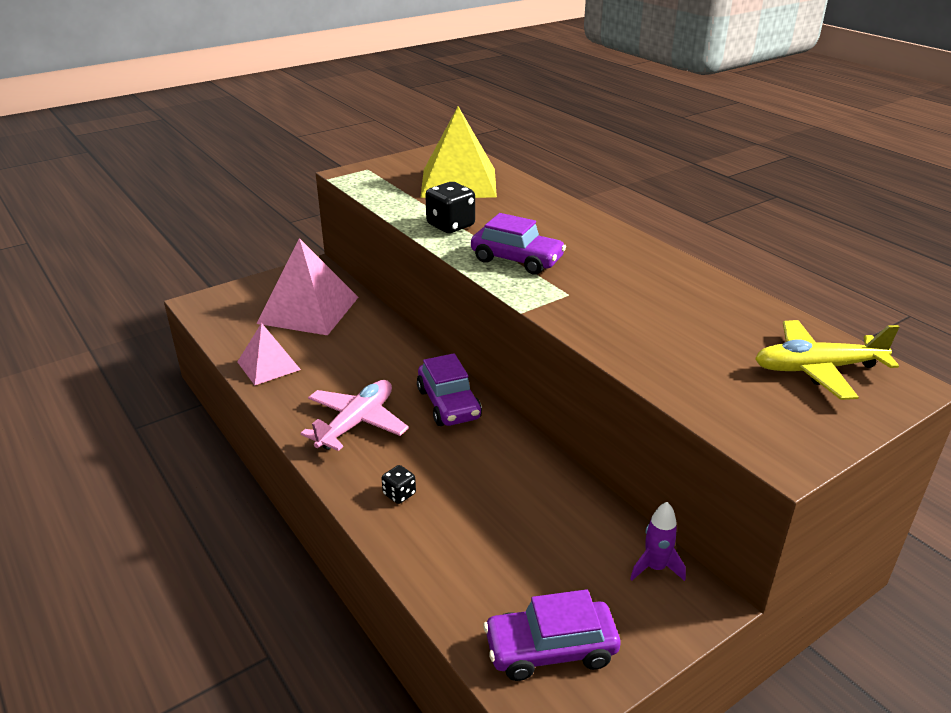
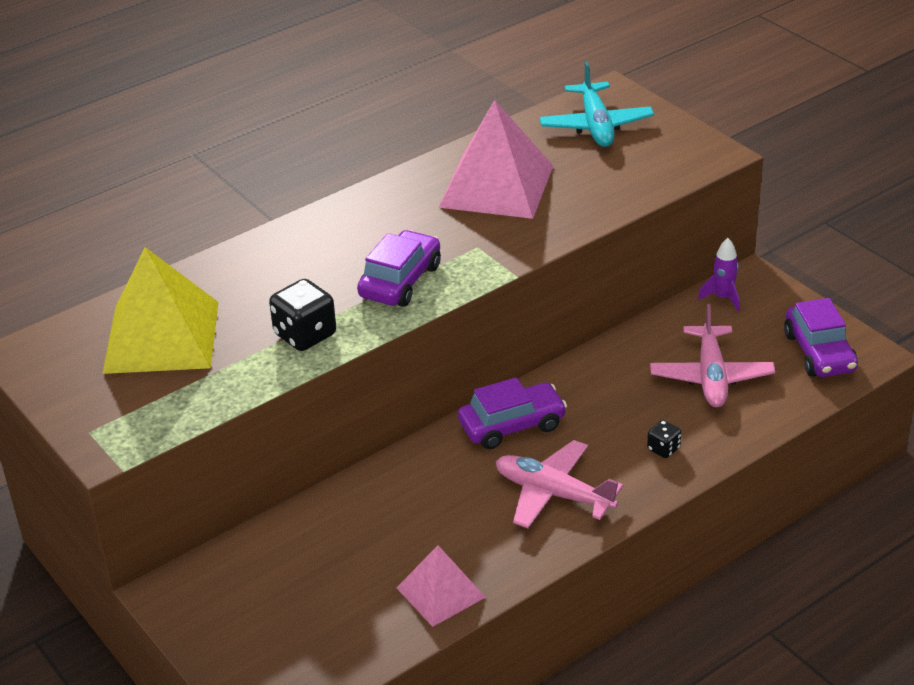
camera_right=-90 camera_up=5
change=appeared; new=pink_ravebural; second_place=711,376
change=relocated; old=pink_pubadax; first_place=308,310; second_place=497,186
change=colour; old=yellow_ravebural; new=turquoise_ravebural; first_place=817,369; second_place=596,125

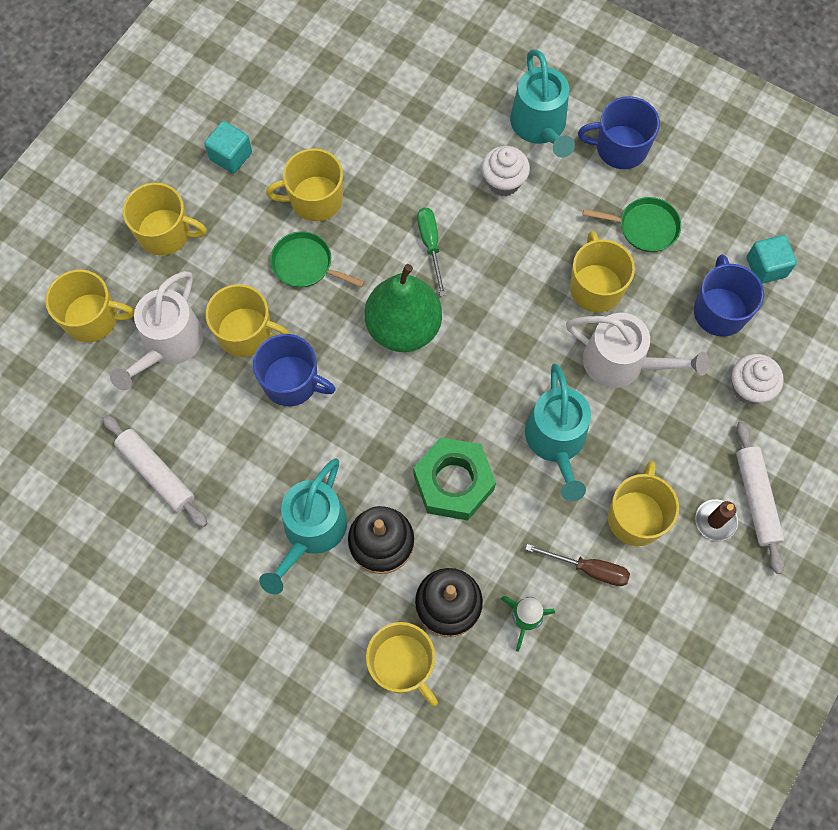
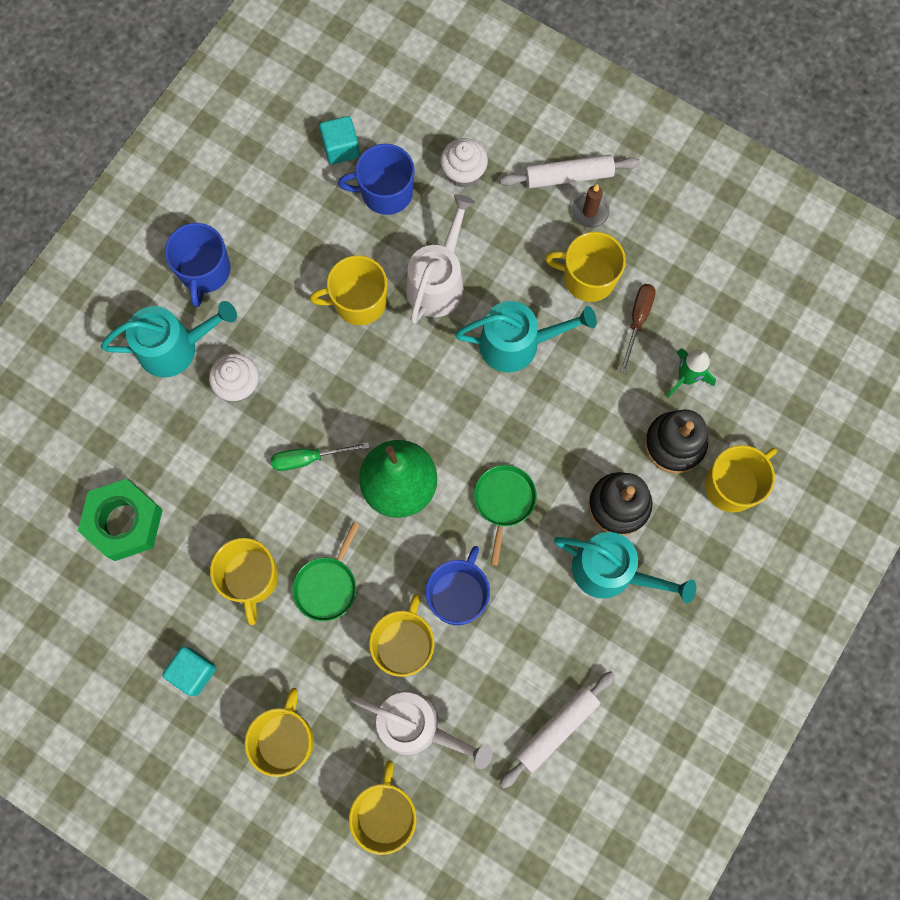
camera_right=-90 camera_up=5
change=relocated; old=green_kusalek; first_place=453,483; second_place=124,522
change=relocated; old=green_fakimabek; first_place=645,227; second_place=504,501

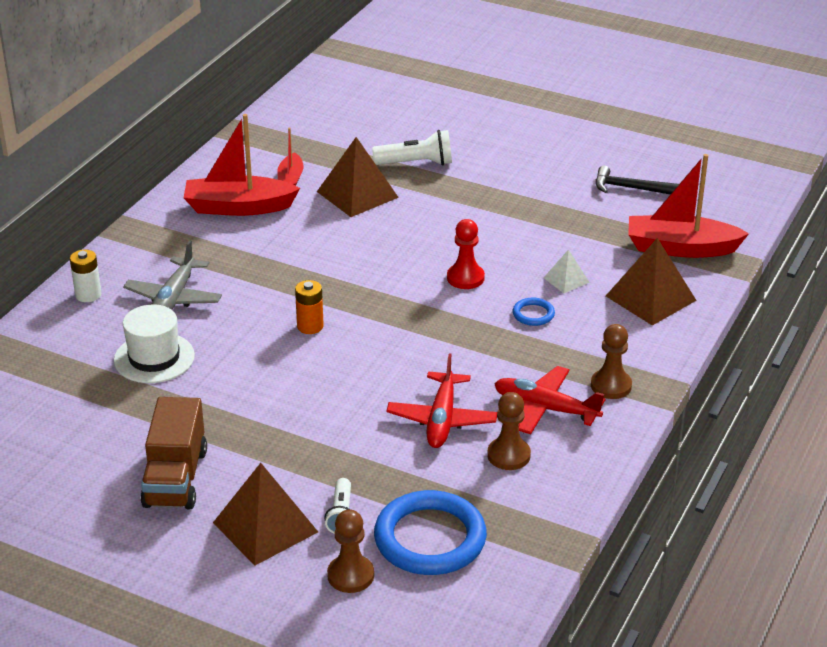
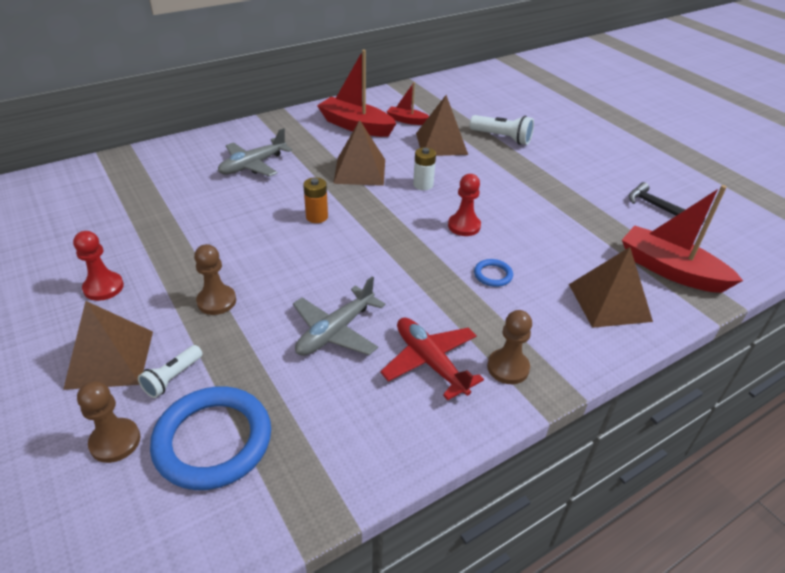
camera_right=30 camera_up=5
change=missing; old=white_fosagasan; first_place=154,358
change=missing; old=white_pubadax; first_place=566,280
change=appeared; new=brown_pubadax; second_place=360,171
change=relocated; old=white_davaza; first_place=88,295; second_place=423,185
change=relocated; old=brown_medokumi; first_place=508,455; second_place=216,301
change=exchanged; old=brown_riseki; new=red_medokumi; first_place=175,478; second_place=103,287
change=colour; old=red_ravebural; new=grey_ravebural; first_place=442,420; second_place=335,331
change=spun; old=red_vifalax; first_place=290,179; second_place=407,120; degrees=75

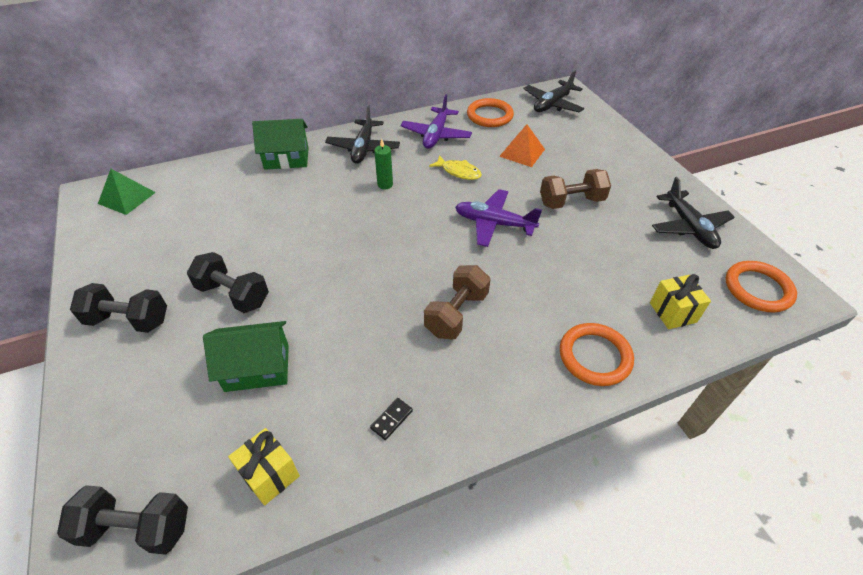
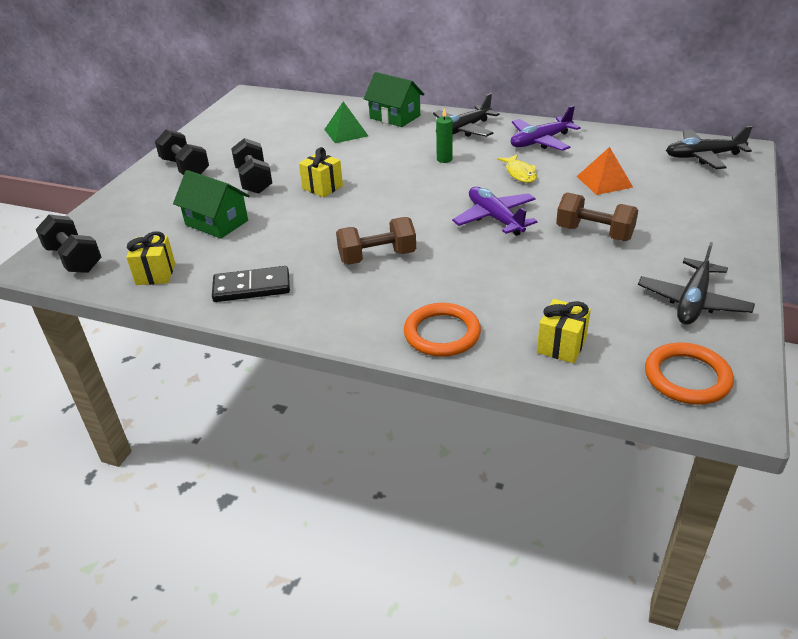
camera_right=45 camera_up=-10
change=missing; old=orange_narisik; first_place=489,116
change=appeared; new=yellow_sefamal; second_place=322,187
change=relocated; old=green_pubadax; first_place=126,198; second_place=346,132
change=size; old=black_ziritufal; first_place=391,419; second_place=252,287; factor=2.06

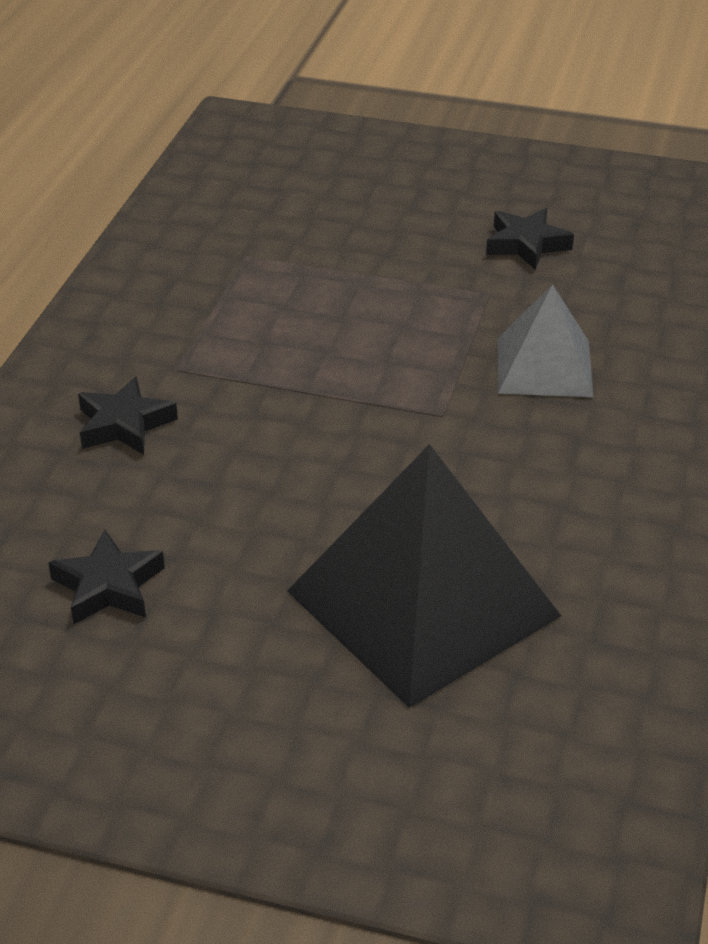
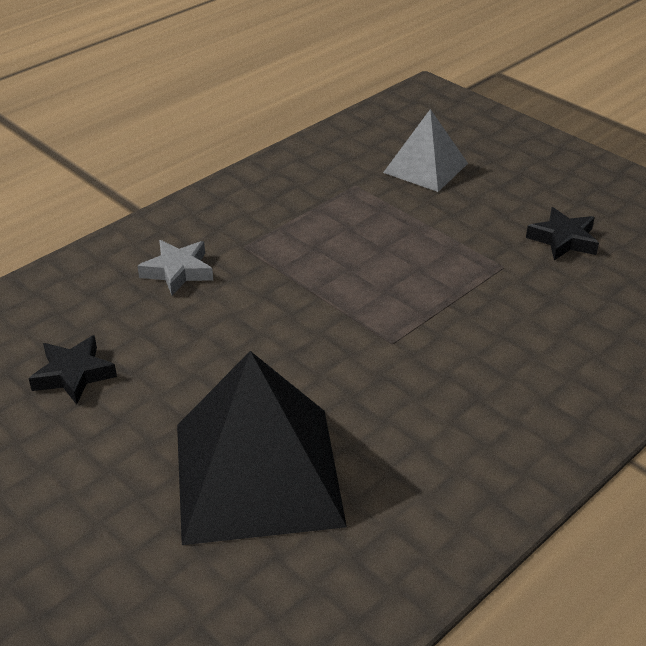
camera_right=30 camera_up=0
change=relocated; old=grey_pubadax; first_place=544,367; second_place=425,168
change=colour; old=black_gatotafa; new=grey_gatotafa; first_place=124,424; second_place=178,271

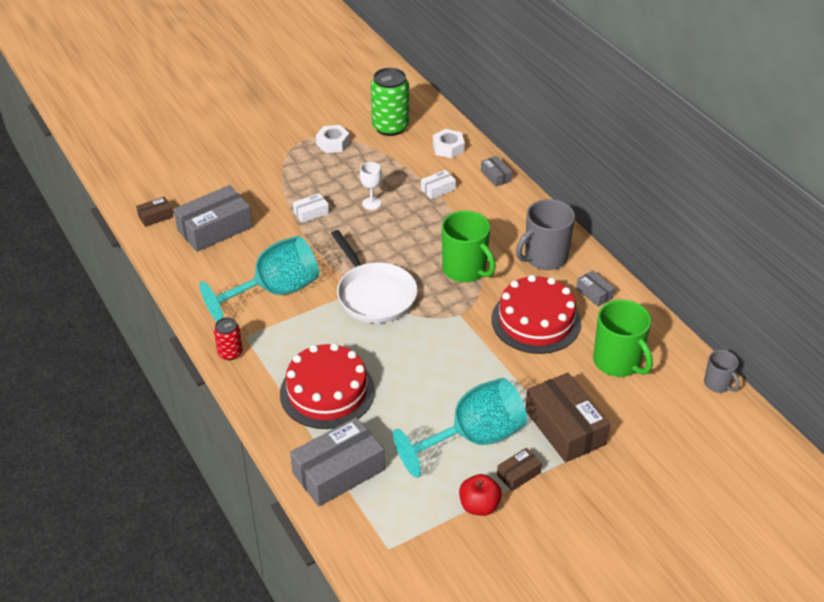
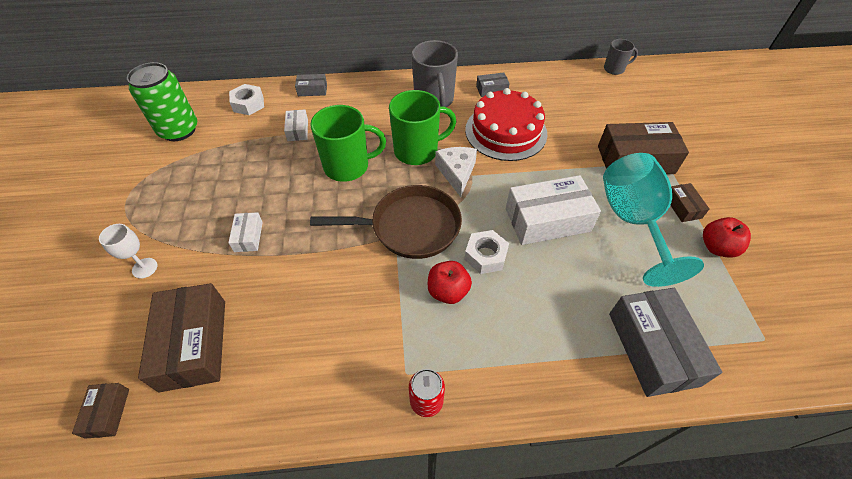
camera_right=-65 camera_up=10
change=missing; old=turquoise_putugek; first_place=275,291
change=missing; old=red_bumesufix; first_place=327,392
change=appeared; new=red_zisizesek; second_place=448,291
change=appeared; new=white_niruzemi; second_place=456,173
change=appeared; new=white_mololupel; second_place=547,220
change=relocated; old=white_kusalek; first_place=333,143; second_place=485,256
change=relocated; old=white_putugek; first_place=371,203; second_place=145,268
change=relocated; old=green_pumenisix; first_place=618,362; second_place=348,166
change=colour; old=grey_mololupel; new=brown_mololupel; first_place=215,228; second_place=194,344
change=colour; old=white_fakimabek; new=brown_fakimabek; first_place=374,294; second_place=409,227

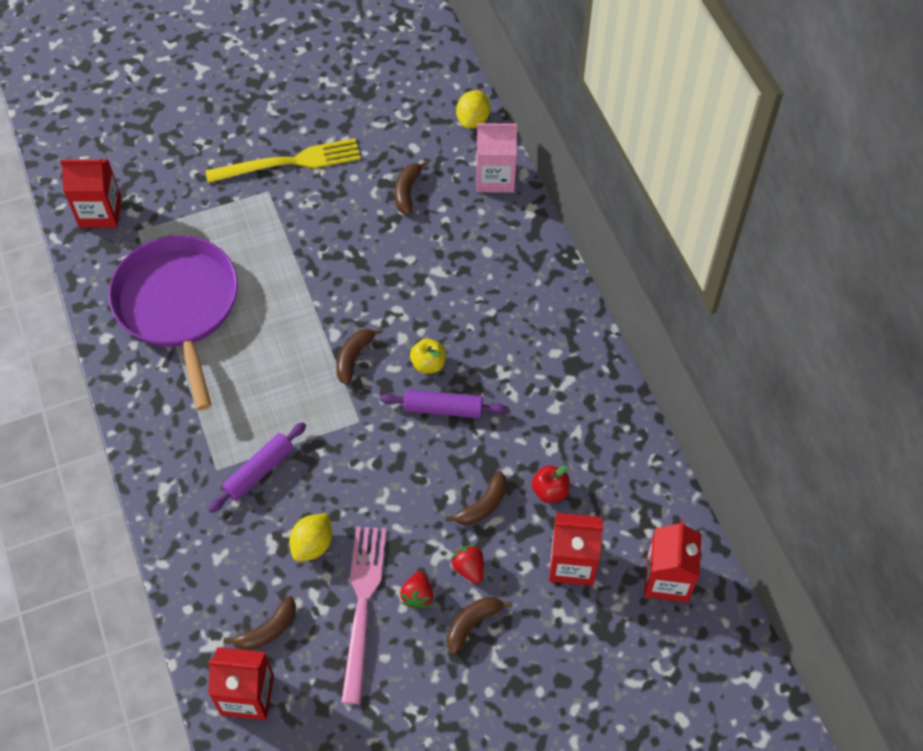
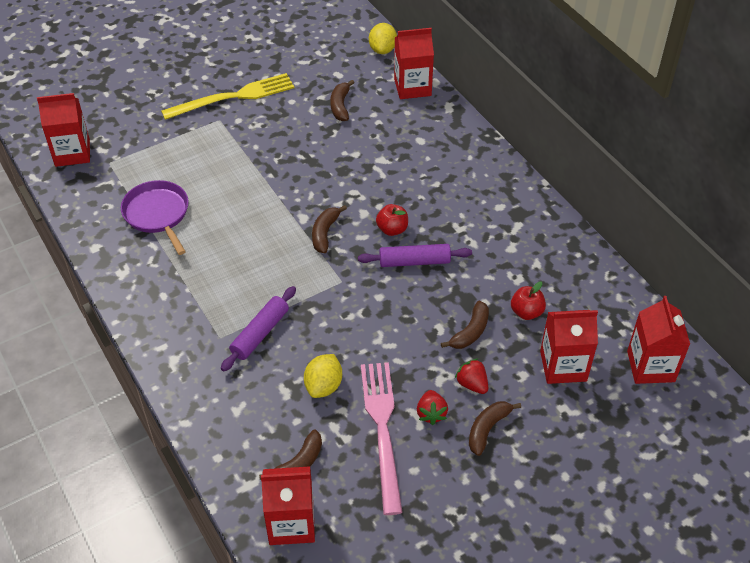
camera_right=-10 camera_up=-10
change=colour; old=yellow_zisizesek; new=red_zisizesek; first_place=428,364; second_place=392,229
change=colour; old=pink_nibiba; new=red_nibiba; first_place=495,177; second_place=412,87
change=size; old=purple_fakimabek; first_place=178,305; second_place=157,214; factor=0.58

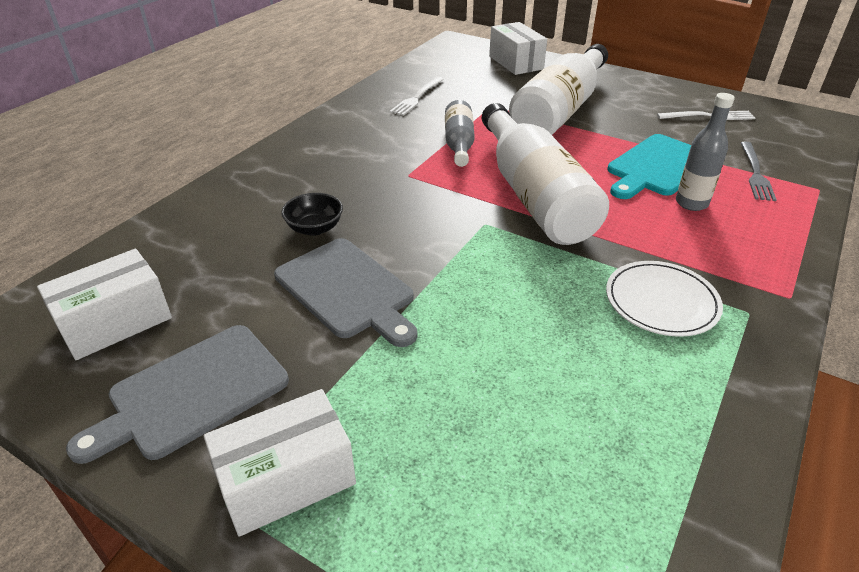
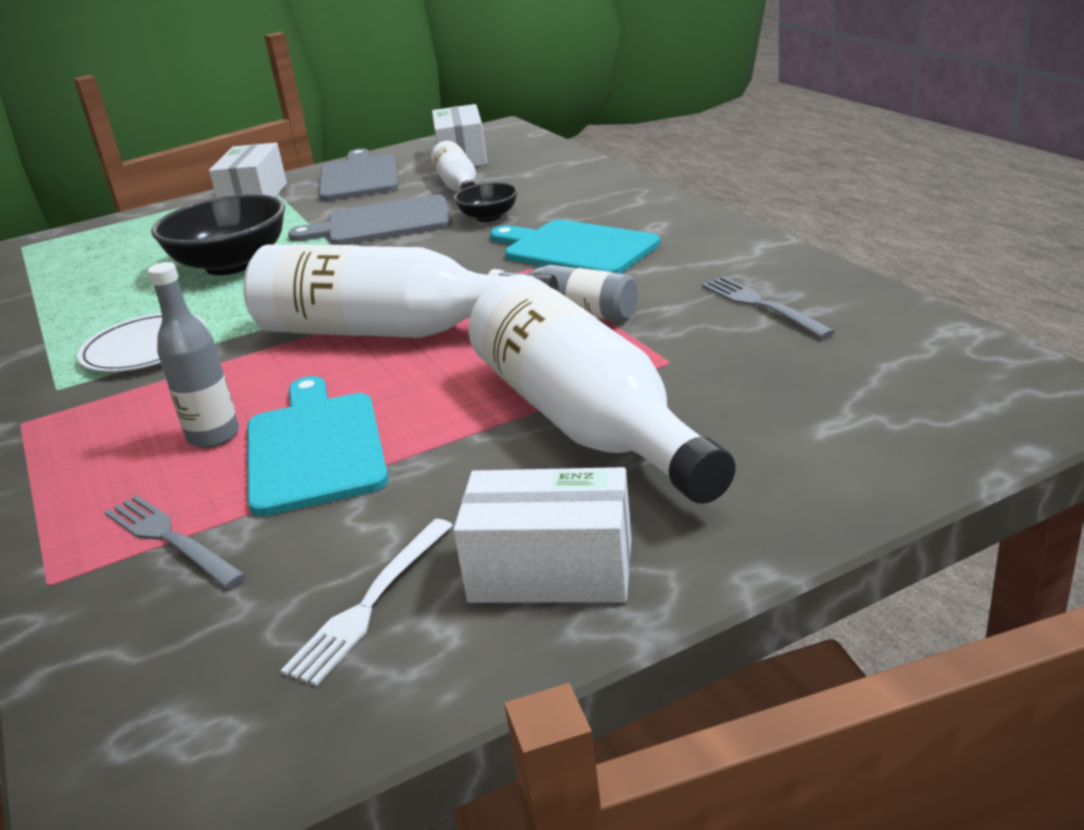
camera_right=125 camera_up=-10
change=appeared; new=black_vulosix; second_place=231,264
change=appeared; new=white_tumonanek; second_place=458,186
change=appeared; new=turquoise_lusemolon; second_place=575,249
change=relocated; old=white_mololupel; first_place=516,63; second_place=551,570
change=colour; old=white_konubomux; new=grey_konubomux; first_place=417,97; second_place=762,306

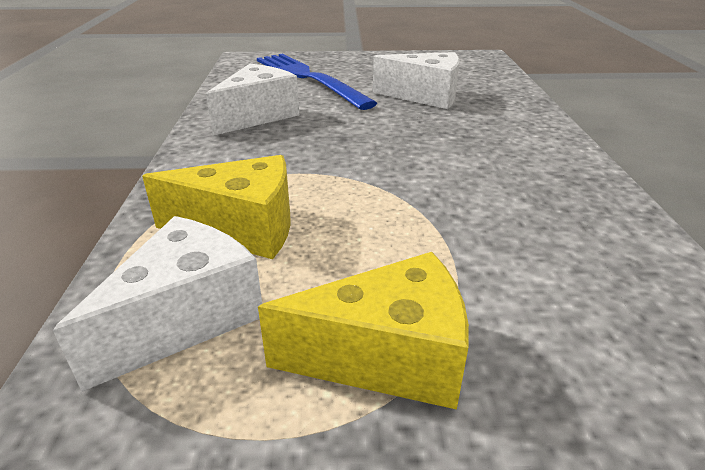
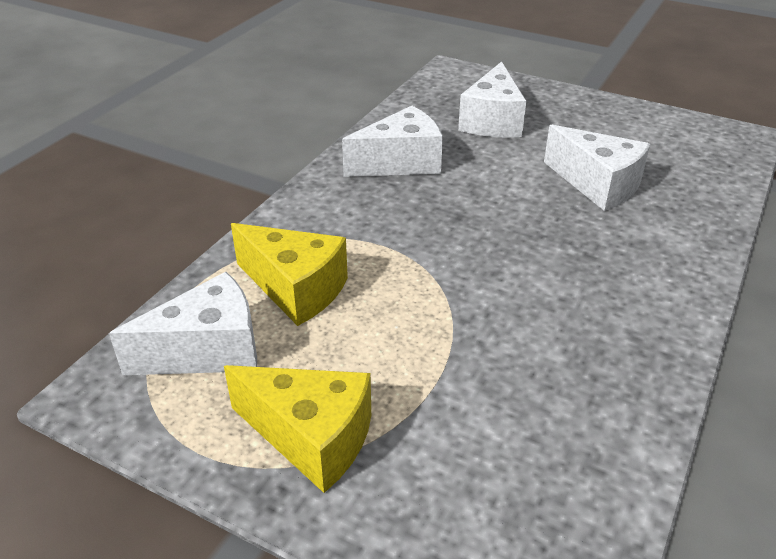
camera_right=30 camera_up=5
change=exchanged; old=blue_konubomux; new=white_niruzemi; first_place=308,78; second_place=492,121

